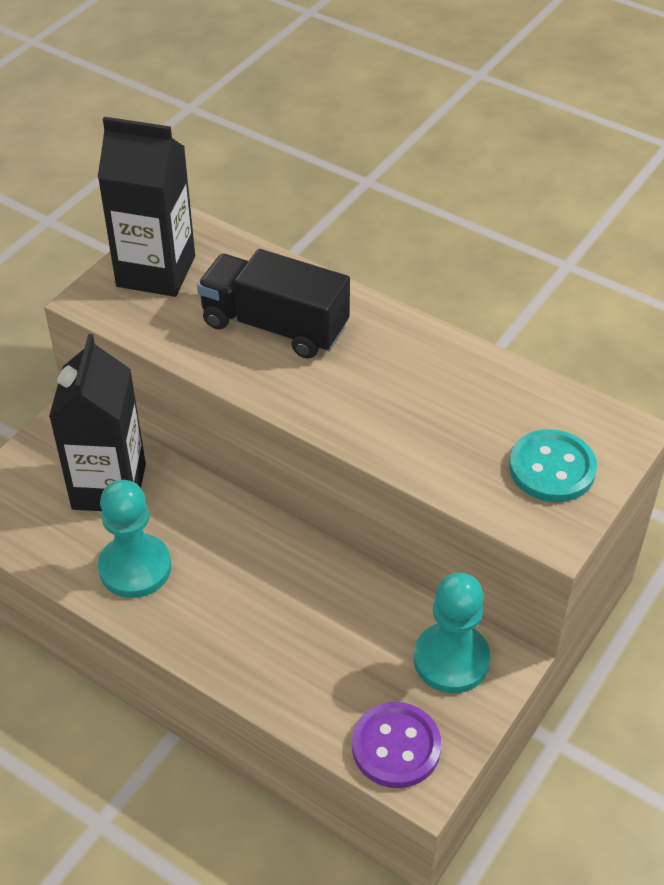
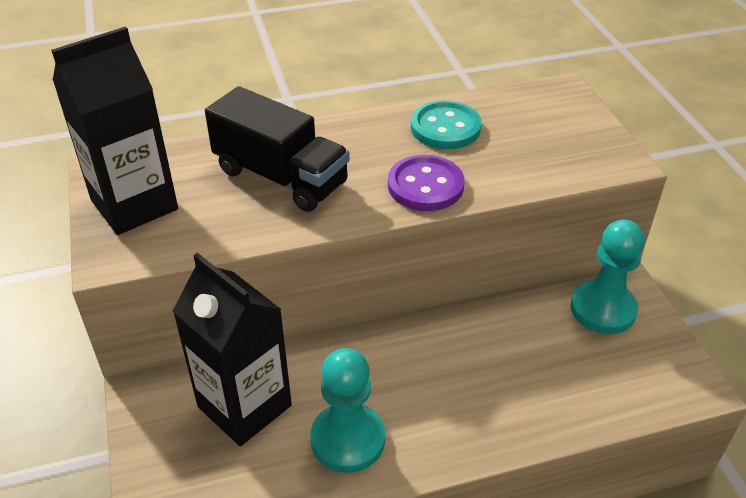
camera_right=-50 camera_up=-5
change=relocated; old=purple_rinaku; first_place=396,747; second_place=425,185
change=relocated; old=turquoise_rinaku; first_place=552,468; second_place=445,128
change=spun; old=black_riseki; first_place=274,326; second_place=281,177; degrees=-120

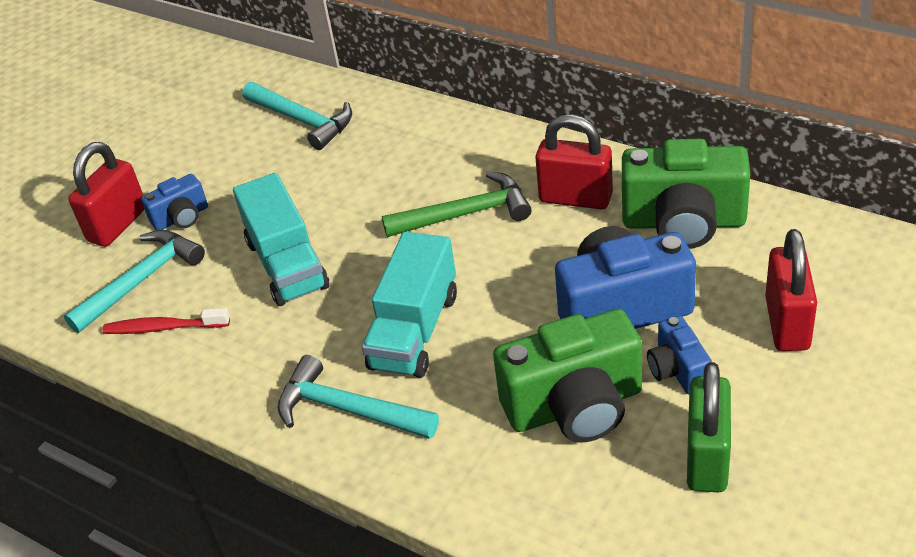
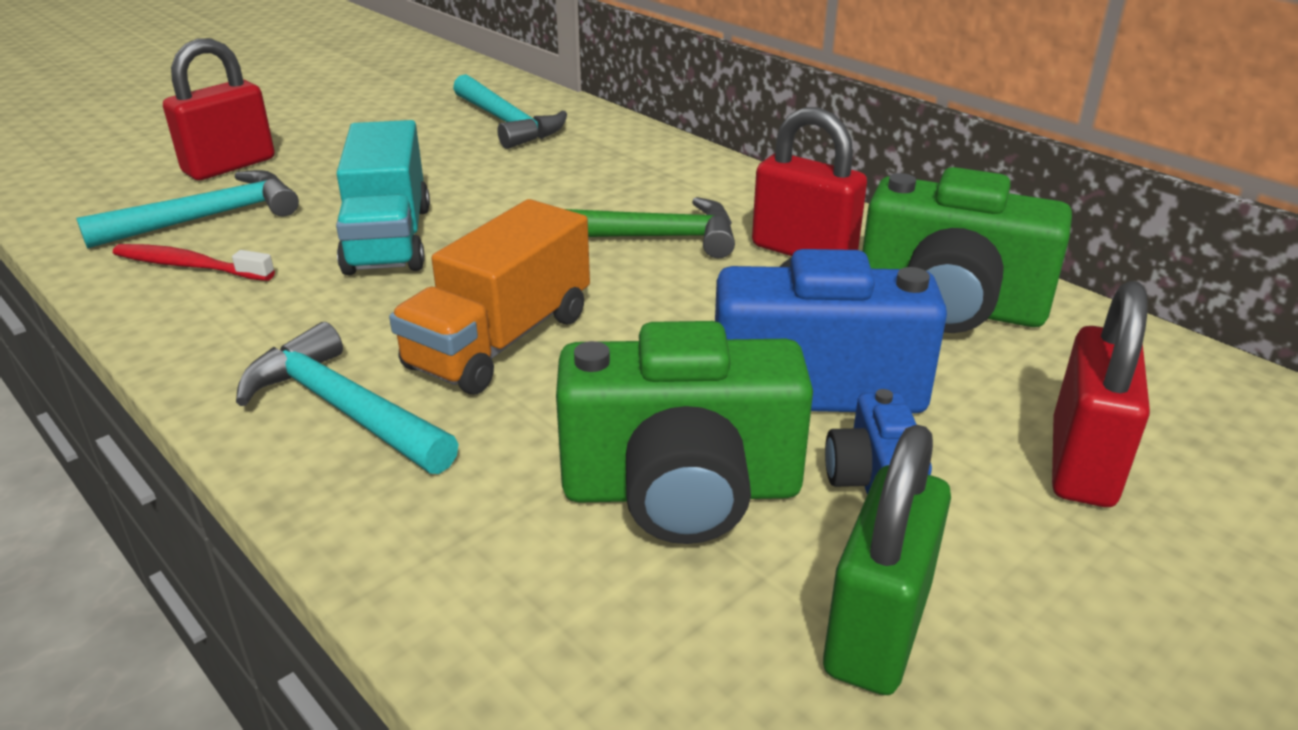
camera_right=10 camera_up=-10
change=missing; old=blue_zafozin; first_place=181,218
change=colour; old=turquoise_riseki; new=orange_riseki; first_place=414,331; second_place=500,341

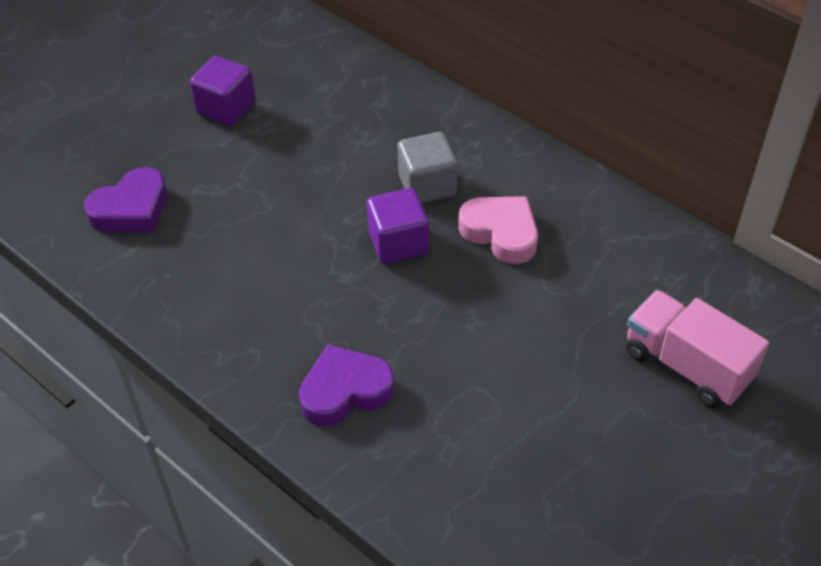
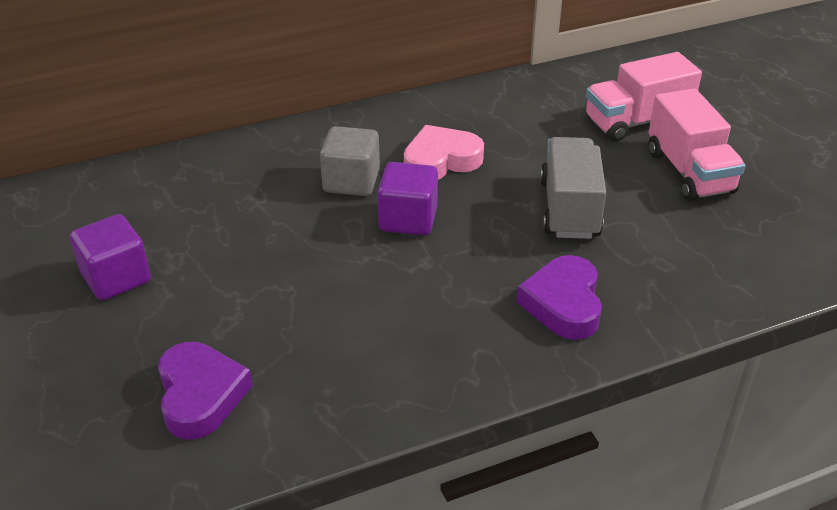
camera_right=-65 camera_up=-10
change=appeared; new=grey_riseki; second_place=569,209
change=appeared; new=pink_riseki; second_place=689,172

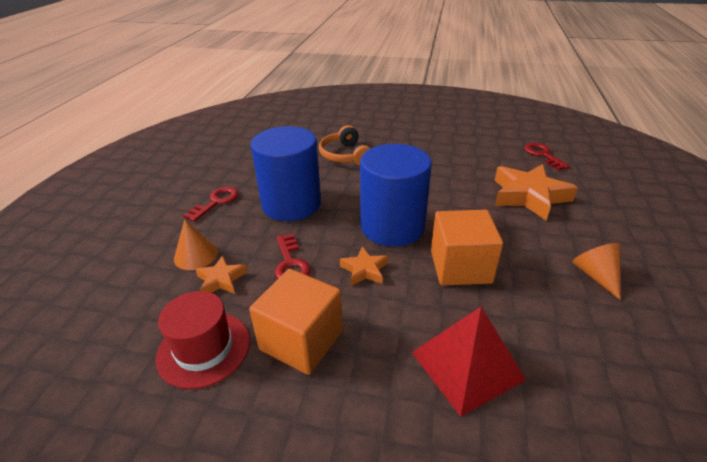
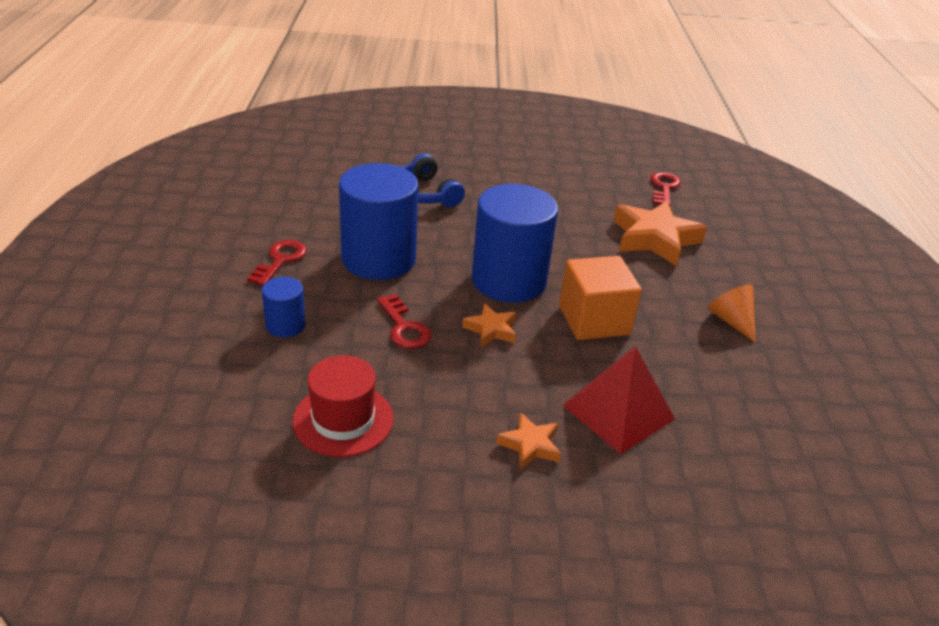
camera_right=-15 camera_up=0
change=missing; old=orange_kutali; first_place=301,340
change=relocated; old=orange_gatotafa; first_place=221,280; second_place=530,445
change=exchanged; old=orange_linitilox; new=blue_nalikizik; first_place=196,255; second_place=285,325
change=colour; old=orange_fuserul; new=blue_fuserul; first_place=345,155; second_place=425,194
change=spun; old=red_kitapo; first_place=543,155; second_place=664,188; degrees=45

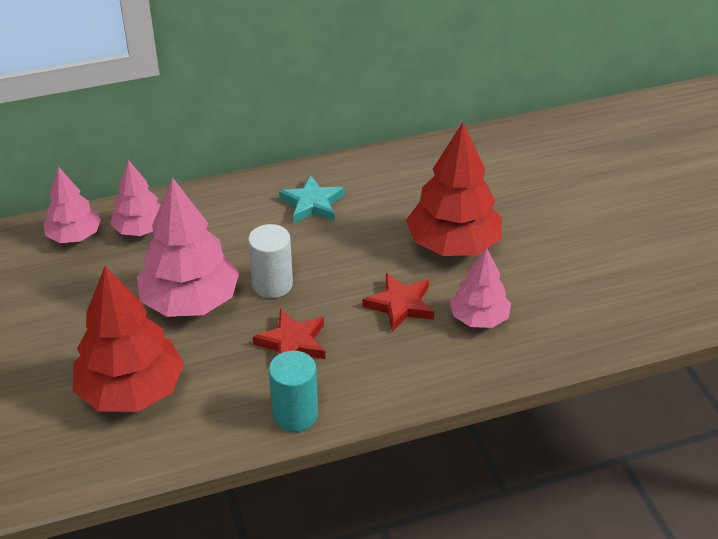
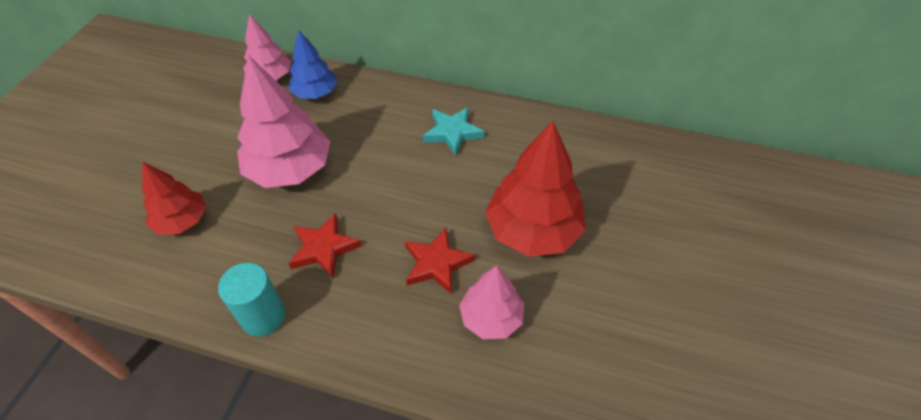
camera_right=35 camera_up=10
change=missing; old=white_nalikizik; first_place=272,284
change=colour; old=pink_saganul; new=blue_saganul; first_place=141,229; second_place=315,93
change=size; old=red_saganul; first_place=131,391; second_place=182,221; factor=0.6

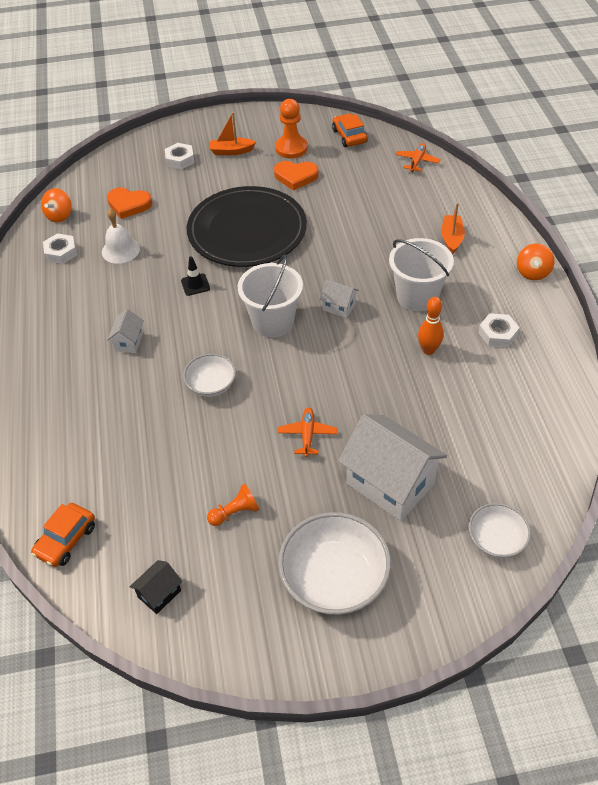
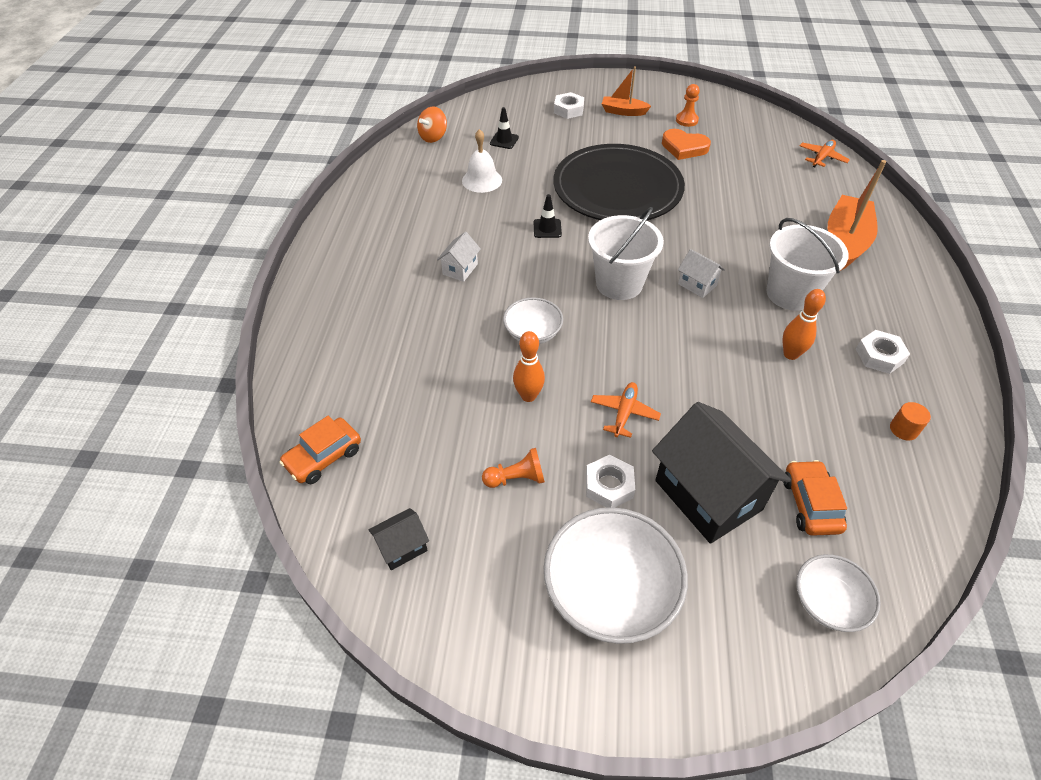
camera_right=15 camera_up=0
change=missing; old=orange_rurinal; first_place=532,272
change=appeared; new=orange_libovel; second_place=528,396
change=appeared; new=orange_nalikizik; second_place=903,429
change=relocated; old=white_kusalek; first_place=61,252; second_place=609,485
change=relocated; old=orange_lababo; first_place=349,136; second_place=810,504
change=exchanged; old=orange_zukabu; new=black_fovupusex; first_place=129,205; second_place=504,140
change=colour; old=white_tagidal; new=black_tagidal; first_place=390,484; second_place=708,495
change=size; old=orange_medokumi; first_place=291,148; second_place=686,120; factor=0.64
change=size; old=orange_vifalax; first_place=451,238; second_place=845,242; factor=1.75

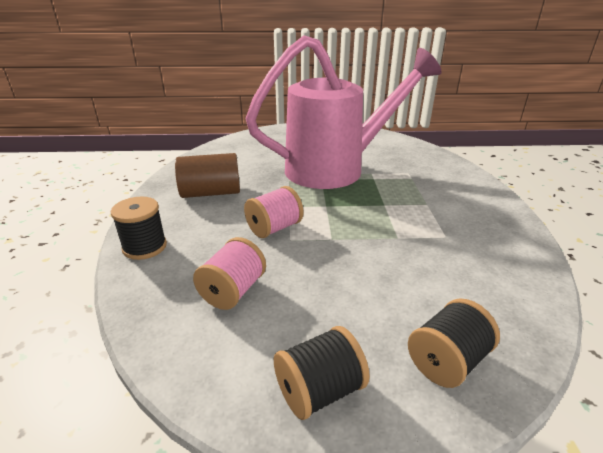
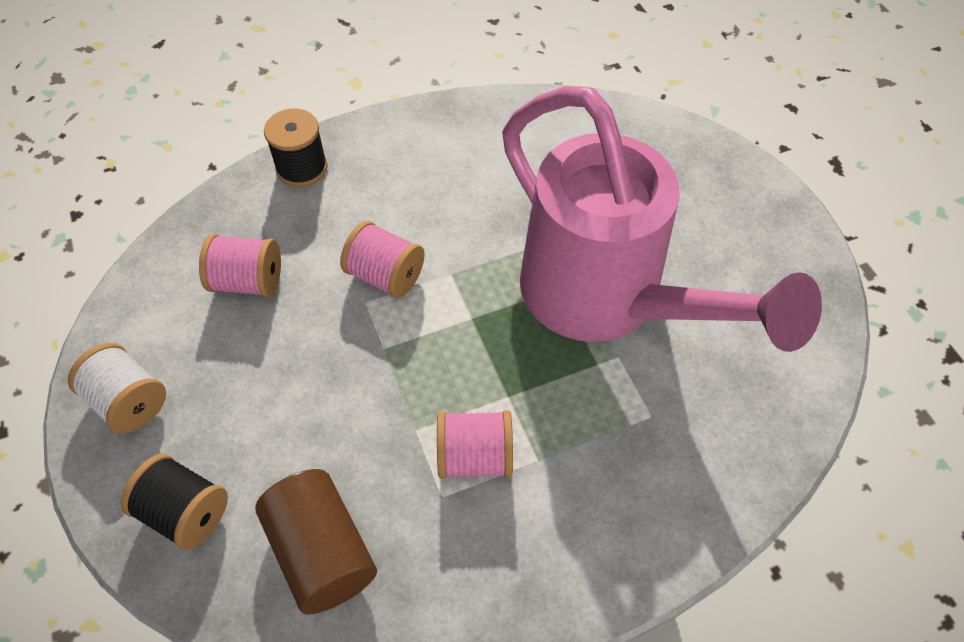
camera_right=70 camera_up=25
change=appeared; new=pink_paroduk; second_place=475,457
change=relocated; old=brown_nalikizik; first_place=211,193; second_place=322,551
change=colour; old=black_paroduk; new=white_paroduk; first_place=319,390; second_place=129,401

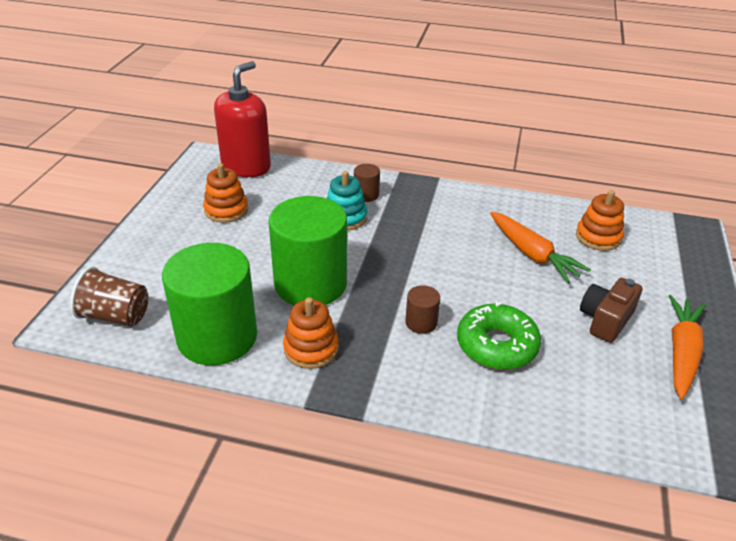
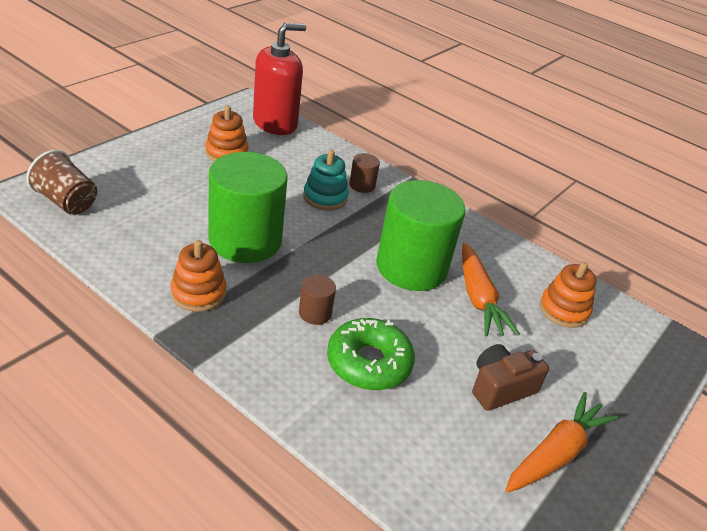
camera_right=20 camera_up=0
change=relocated; old=green_nalikizik; first_place=217,337; second_place=411,267

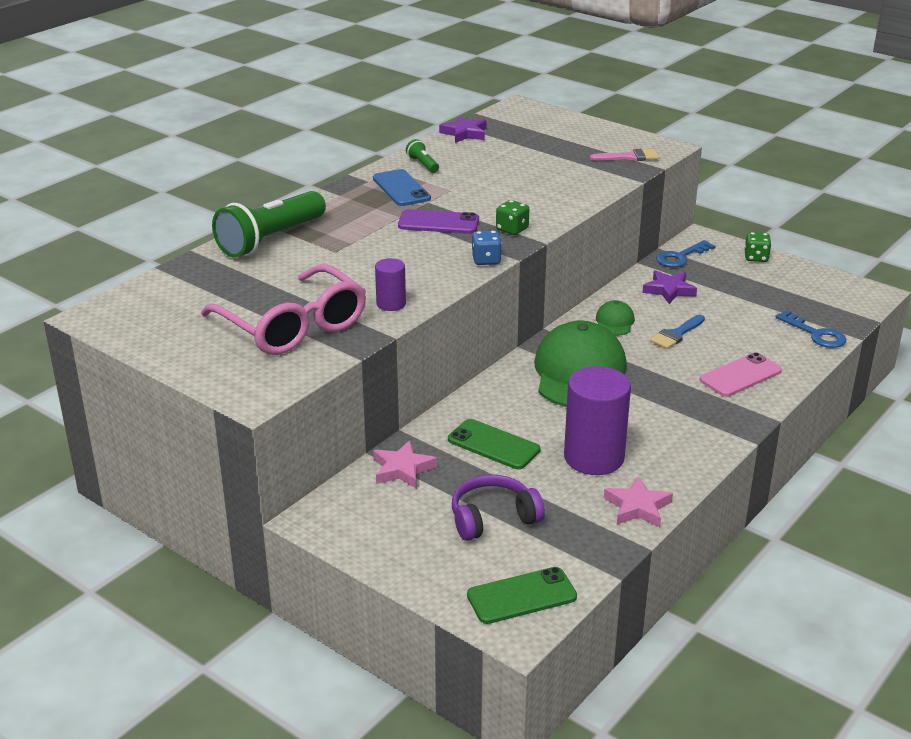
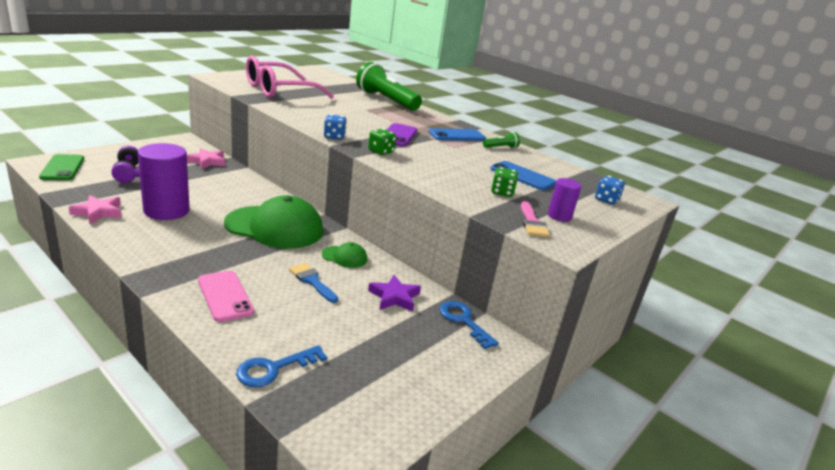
camera_right=90 camera_up=-5
change=missing; old=purple_gatotafa; first_place=464,133
change=missing; old=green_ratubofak; first_place=493,445
change=appeared; new=blue_ratubofak; second_place=522,176
change=appeared; new=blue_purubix; second_place=606,200
change=relocated; old=purple_nalikizik; first_place=391,304; second_place=559,216
change=relocated; old=green_purubix; first_place=756,257; second_place=502,192

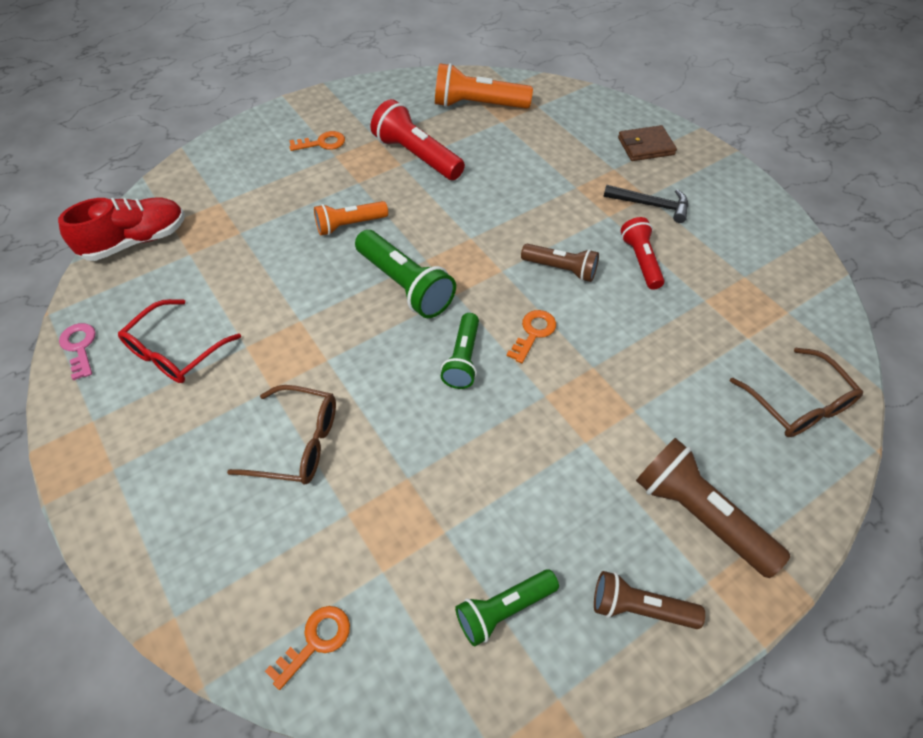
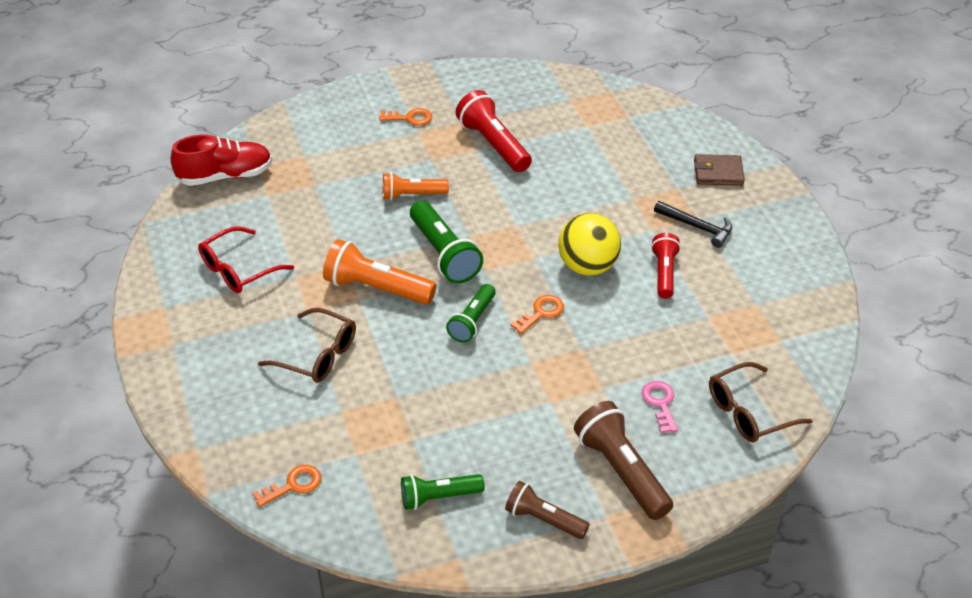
camera_right=15 camera_up=-10
change=relocated; old=pink_kitapo; first_place=79,347; second_place=660,403
change=relocated; old=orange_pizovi; first_place=478,105; second_place=376,288
change=exchanged; old=brown_pizovi; new=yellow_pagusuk; first_place=561,269; second_place=587,266
change=spun; old=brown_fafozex; first_place=798,404; second_place=749,412; degrees=75

